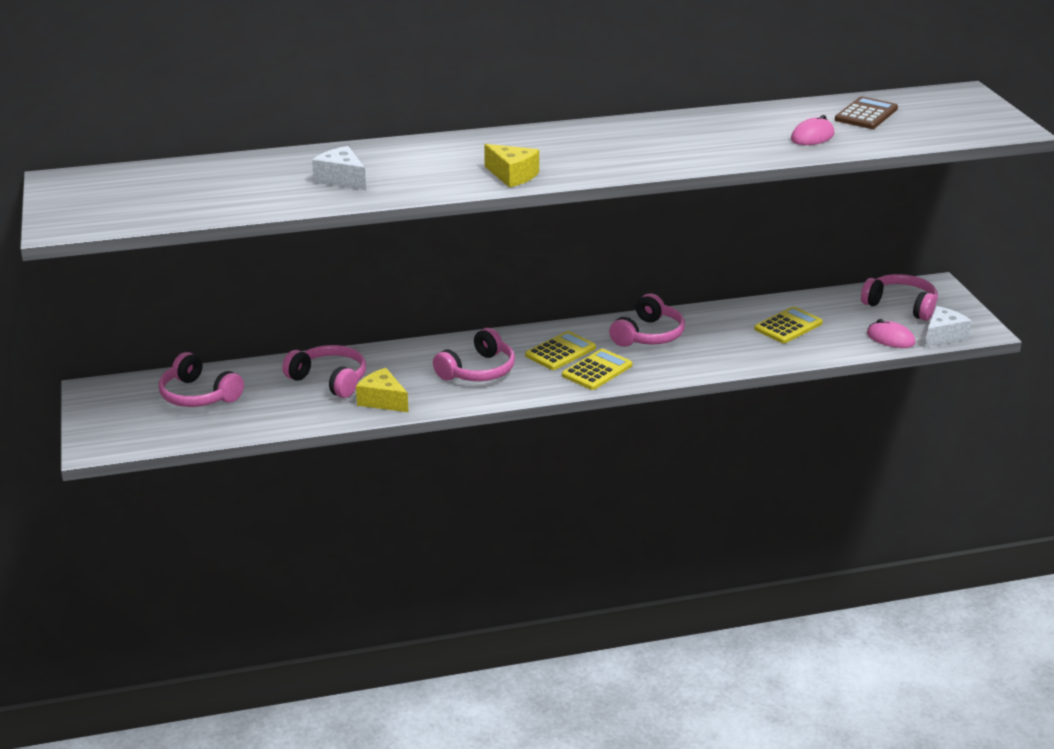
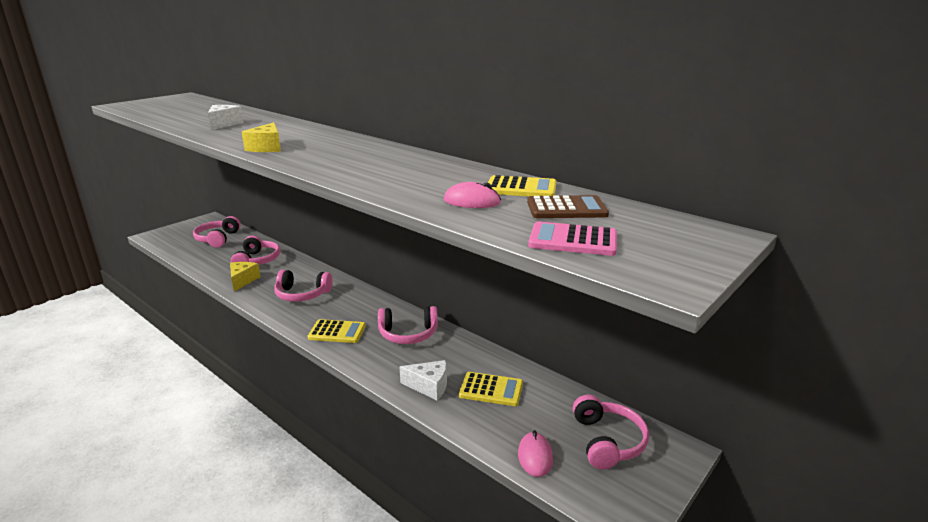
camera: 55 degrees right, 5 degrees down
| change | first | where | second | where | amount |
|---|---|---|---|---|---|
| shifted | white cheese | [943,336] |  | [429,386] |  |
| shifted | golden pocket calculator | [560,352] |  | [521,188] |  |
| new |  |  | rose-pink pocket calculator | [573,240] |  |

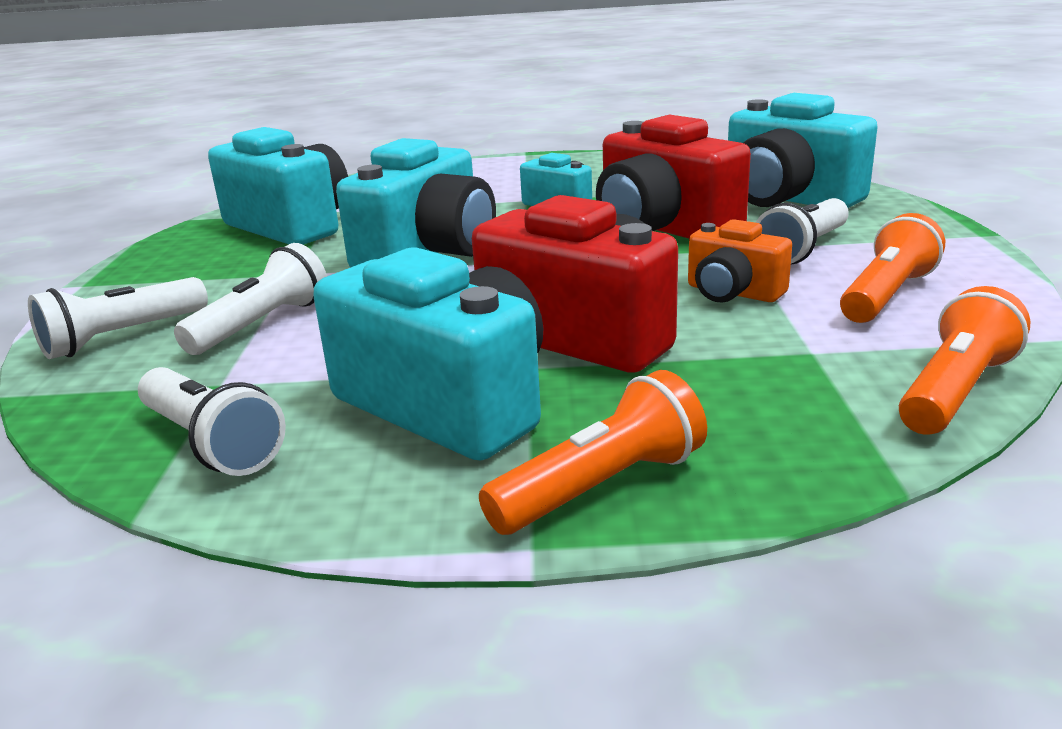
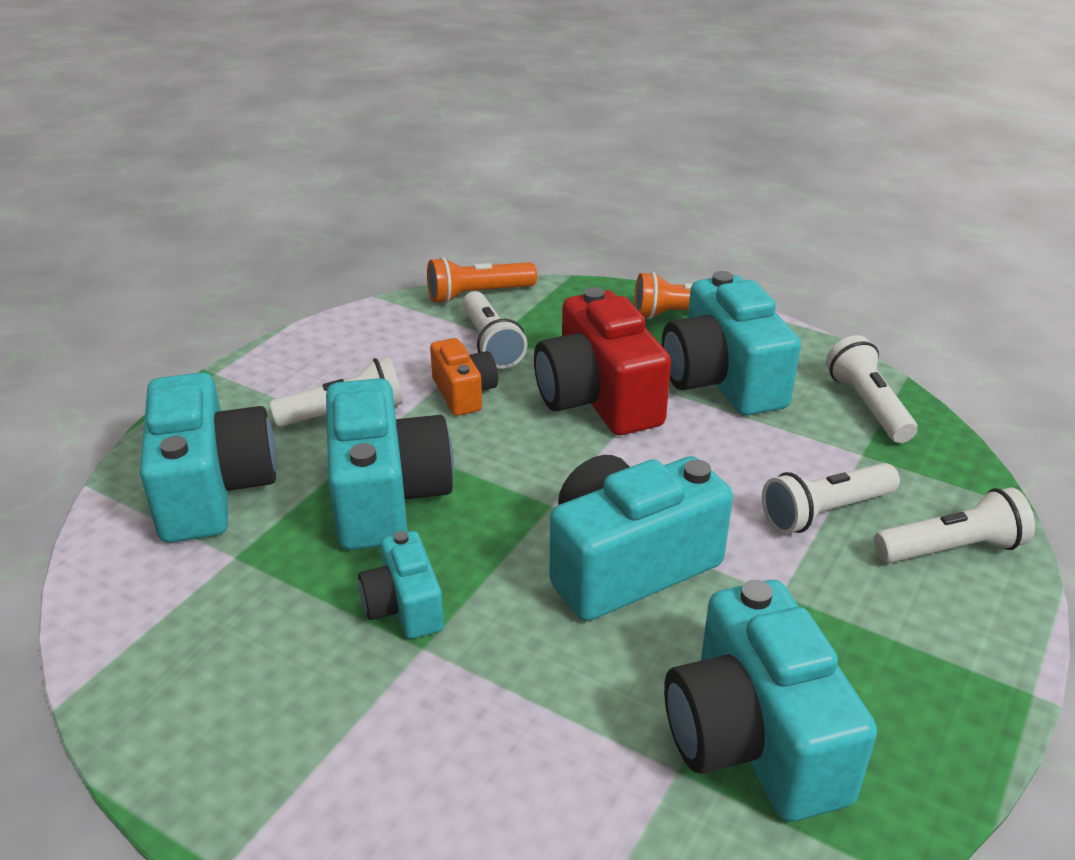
camera: 150 degrees left, 10 degrees up
| change | first | where | second | where | amount |
|---|---|---|---|---|---|
| repainted | scarlet photo camera | [662,228] | teal photo camera | [386,496] |  |
| new |  |  | white pocket torch | [491,344] |  |
| gone | orange pocket torch | [886,295] |  |  |  |

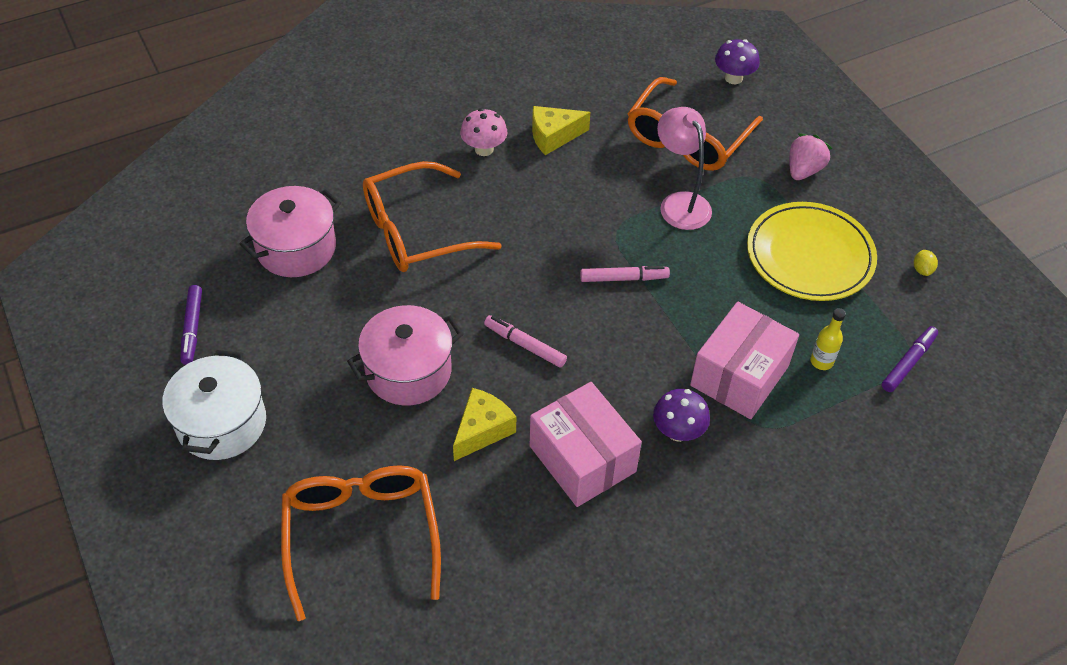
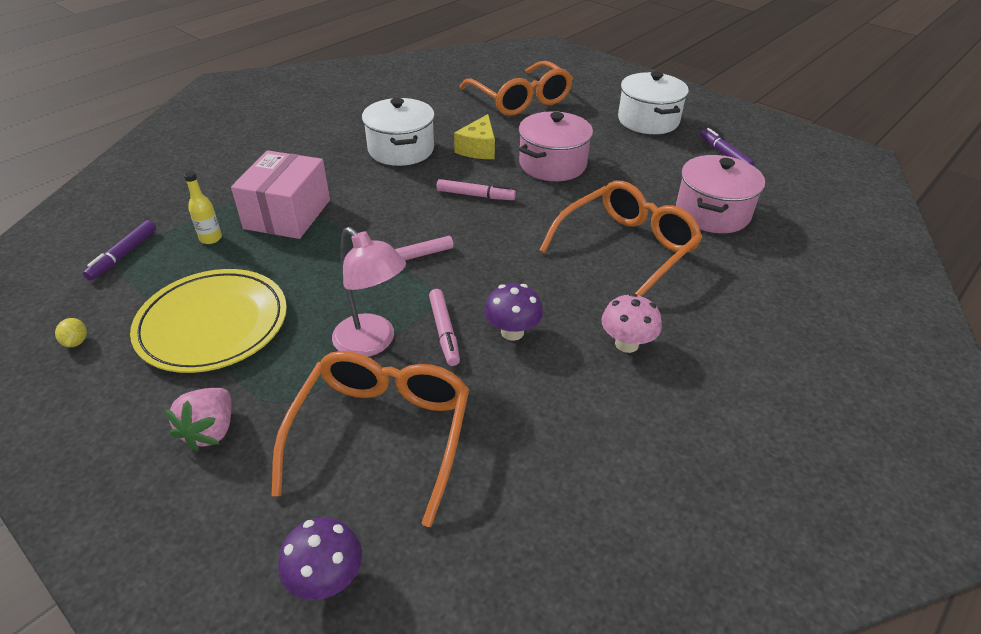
camera: 160 degrees right, 10 degrees down
| change | first | where | second | where | amount |
|---|---|---|---|---|---|
| swapped | rose-pink parcel | [582,459] | white stockpot | [401,150] |  |
| new |  |  | rose-pink marker | [444,331] |  |
| shifted | purple fungus | [678,431] |  | [512,332] |  |
| gone | golden cheese | [553,136] |  |  |  |

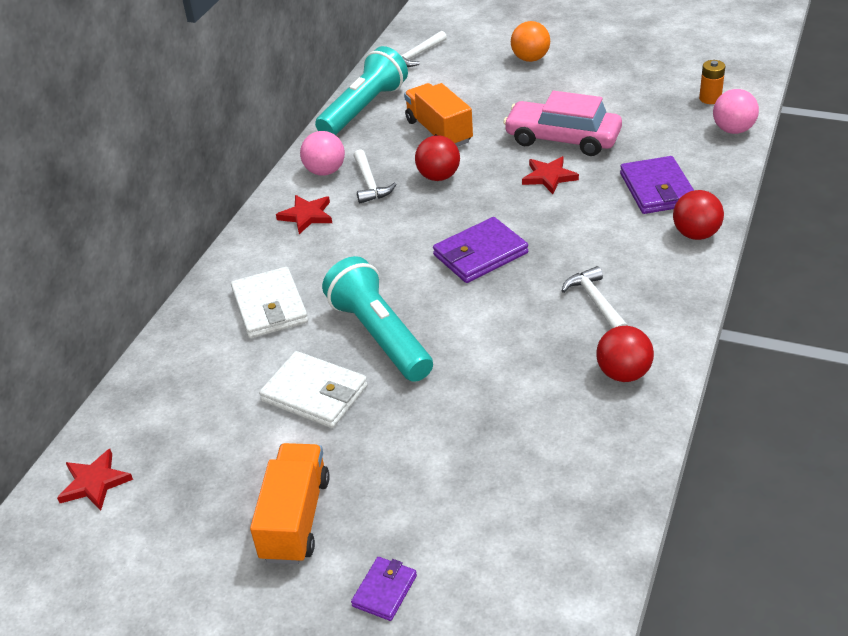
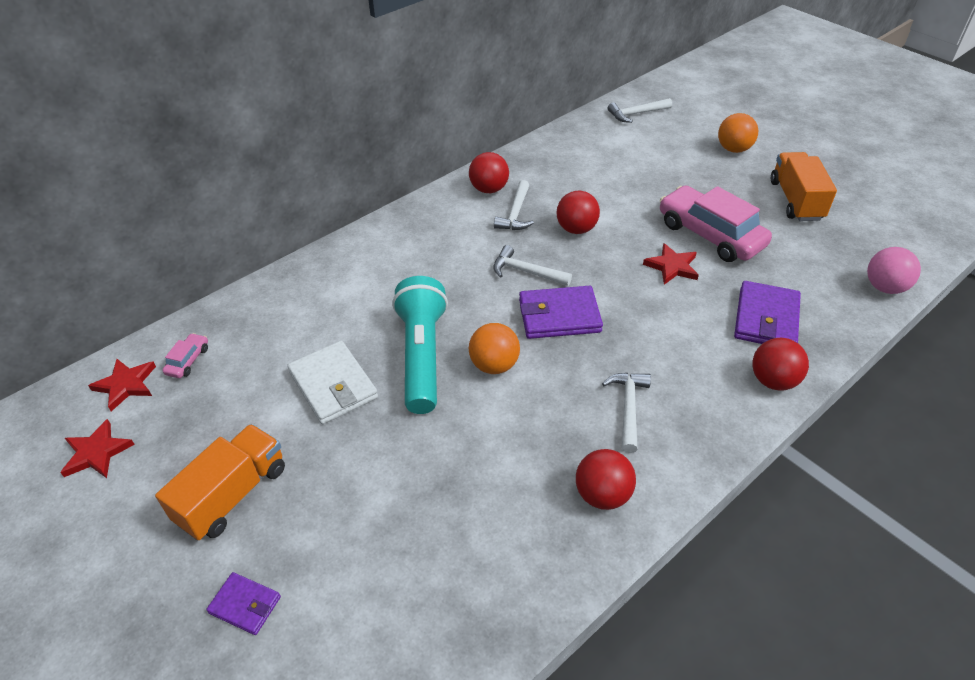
camera: 25 degrees right, 5 degrees up
| change | first | where | second | where | amount |
|---|---|---|---|---|---|
| shifted | scarlet star shape | [306,216] |  | [96,452] |  |
| new |  |  | rose-pink car | [188,360] |  |
| rotated | purple wallet | [384,591] |  | [245,605] | 60 degrees clockwise |
| repainted | rose-pink play ball | [325,171] | scarlet play ball | [489,189] |  |
| new |  |  | orange play ball | [494,365] |  |
| new |  |  | white hammer | [526,272] |  |
| shifted | orange truck | [439,131] |  | [796,200] |  |
| gone | white wallet | [269,307] |  |  |  |
| gone | teal pocket torch | [364,109] |  |  |  |
| gone | orange power cell | [710,98] |  |  |  |

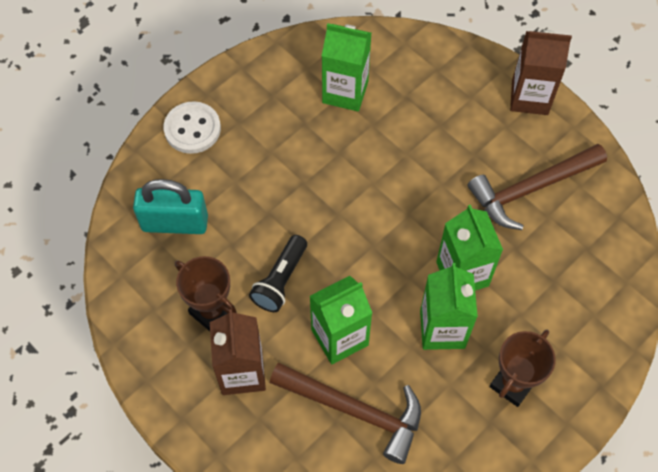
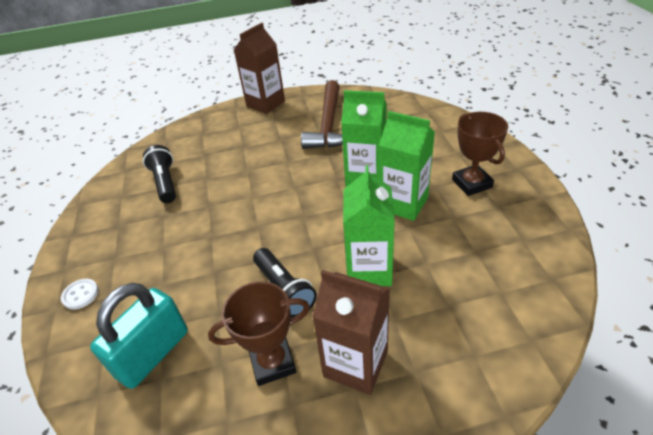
camera: 55 degrees left, 20 degrees down
| change | first | where | second | where | amount |
|---|---|---|---|---|---|
| scaled | white button | [192,129] |  | [80,295] | x0.56 |
| swapped | green juice carton | [345,92] | jet-black pocket torch | [165,183] |  |
| gone | brown hammer | [355,410] |  |  |  |

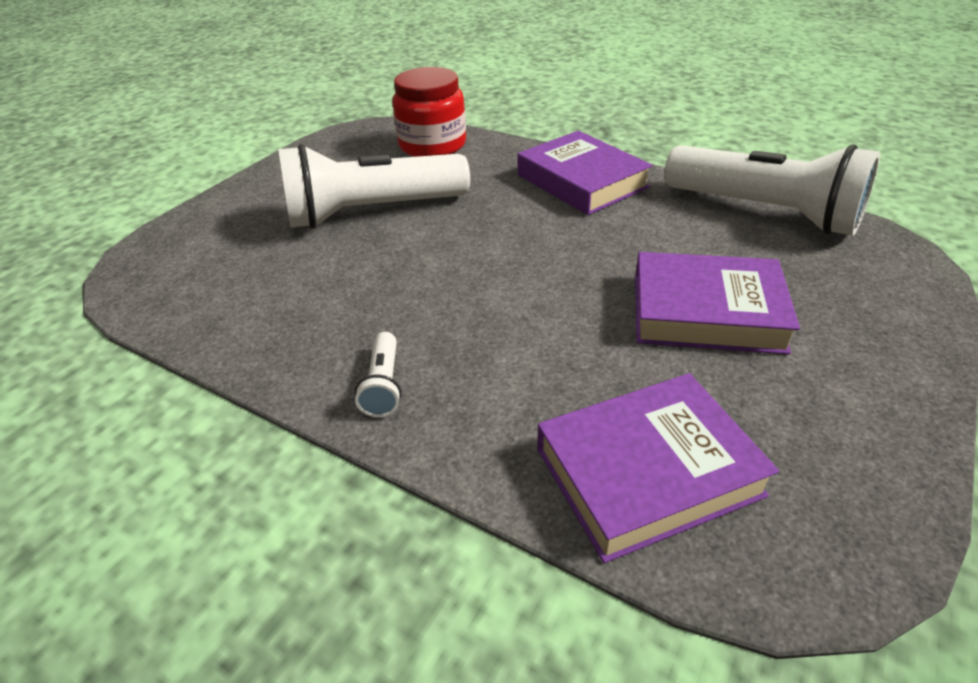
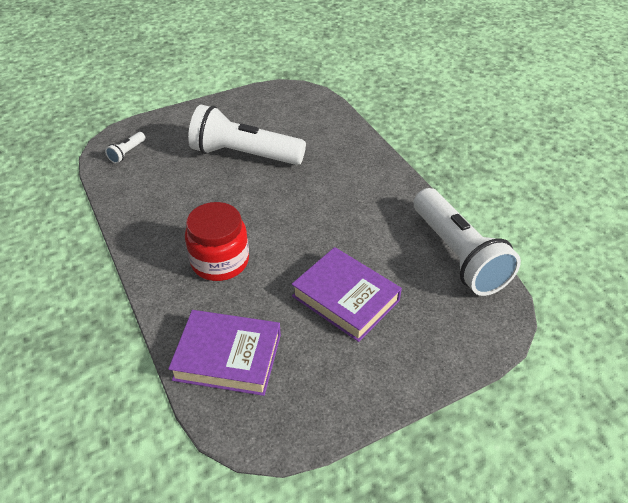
camera: 30 degrees right, 5 degrees up
| change | first | where | second | where | amount |
|---|---|---|---|---|---|
| shifted | white pocket torch | [383,385] |  | [127,153] |  |
| shifted | scarlet jam jar | [432,145] |  | [220,261] |  |
| gone | purple book | [581,181] |  |  |  |

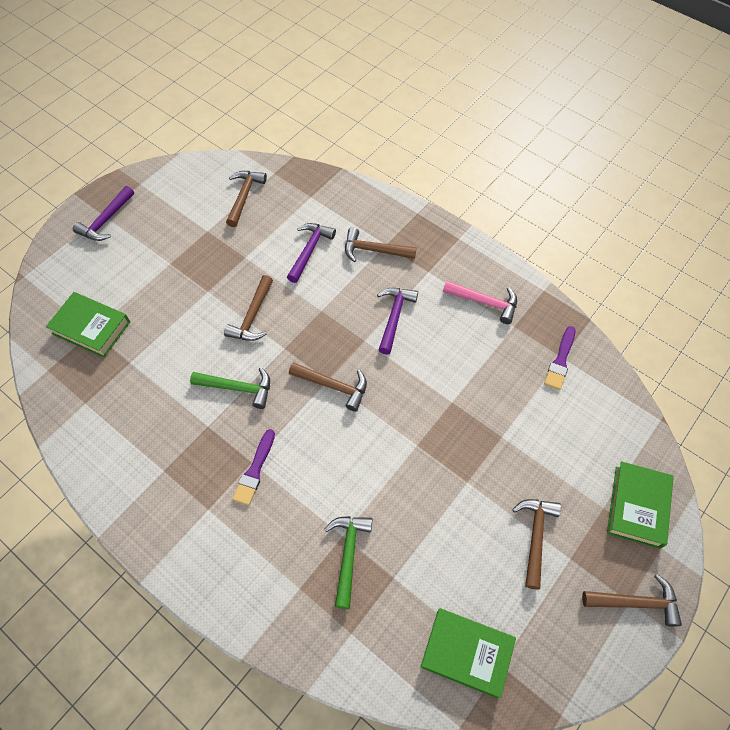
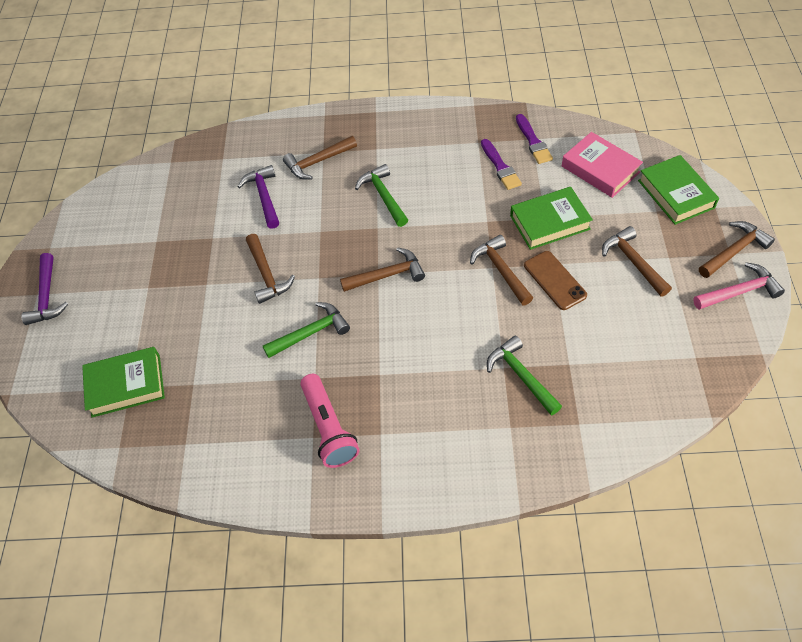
camera: 35 degrees left, 5 degrees down
| change | first | where | second | where | amount |
|---|---|---|---|---|---|
| new |  |  | rose-pink pocket torch | [329,428] |  |
| repainted | purple hammer | [394,317] | green hammer | [383,196] |  |
| shifted | brown hammer | [244,197] |  | [501,270] |  |
| shifted | purple brush | [255,470] |  | [500,167] |  |
| shifted | green book | [466,653] |  | [549,222] |  |
| new |  |  | brown mobile phone | [554,280] |  |
| new |  |  | rose-pink book | [600,169] |  |
| shifted | rose-pink hammer | [484,302] |  | [739,292] |  |

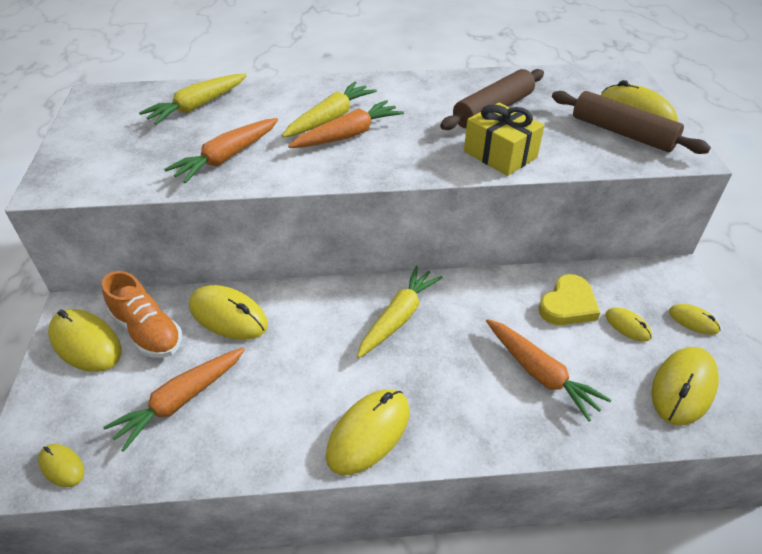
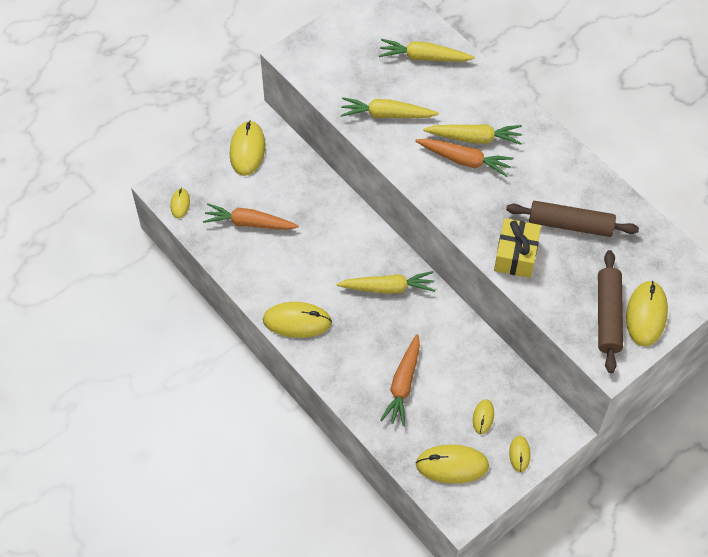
camera: 55 degrees right, 15 degrees up
| change | first | where | second | where | amount |
|---|---|---|---|---|---|
| repainted | orange toy carrot | [227,157] | golden toy carrot | [386,114] |  |
| gone | orange shoe | [148,331] |  |  |  |
| gone | golden mouse | [228,315] |  |  |  |
| gone | golden heart | [568,305] |  |  |  |

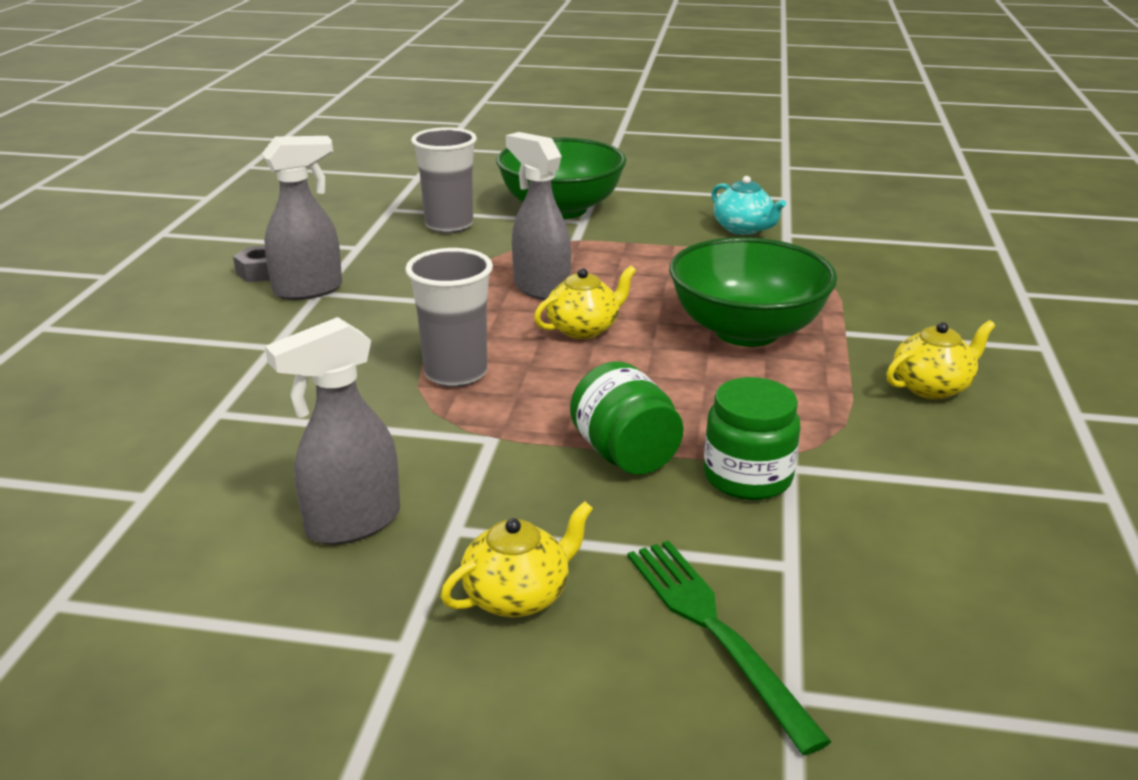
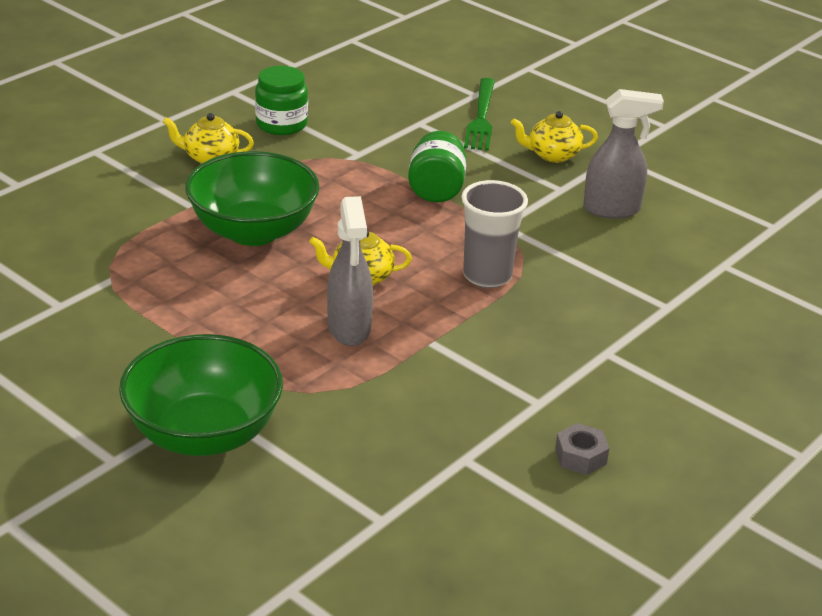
camera: 150 degrees left, 5 degrees up
| change | first | where | second | where | amount |
|---|---|---|---|---|---|
| shifted | green jam jar | [747,477] |  | [281,124] |  |
| gone | ash-grey spray bottle | [309,290] |  |  |  |
| gone | ash-grey cup | [449,225] |  |  |  |
| gone | teal teapot | [743,229] |  |  |  |

